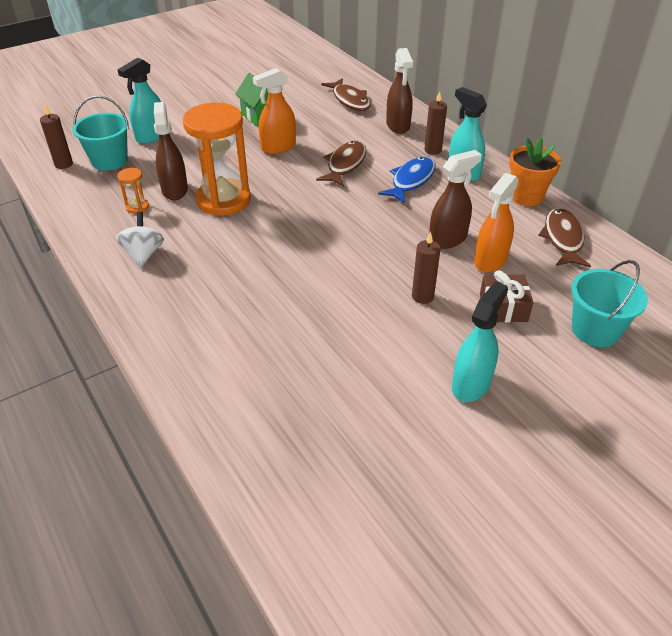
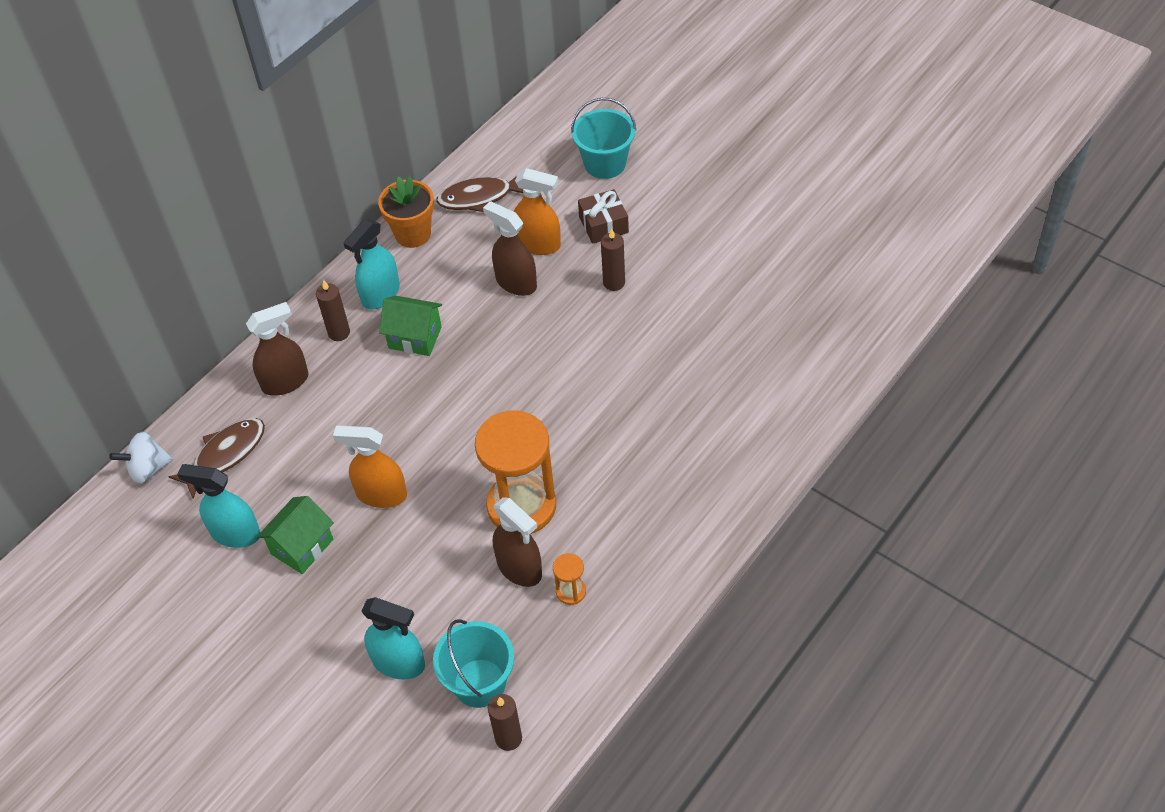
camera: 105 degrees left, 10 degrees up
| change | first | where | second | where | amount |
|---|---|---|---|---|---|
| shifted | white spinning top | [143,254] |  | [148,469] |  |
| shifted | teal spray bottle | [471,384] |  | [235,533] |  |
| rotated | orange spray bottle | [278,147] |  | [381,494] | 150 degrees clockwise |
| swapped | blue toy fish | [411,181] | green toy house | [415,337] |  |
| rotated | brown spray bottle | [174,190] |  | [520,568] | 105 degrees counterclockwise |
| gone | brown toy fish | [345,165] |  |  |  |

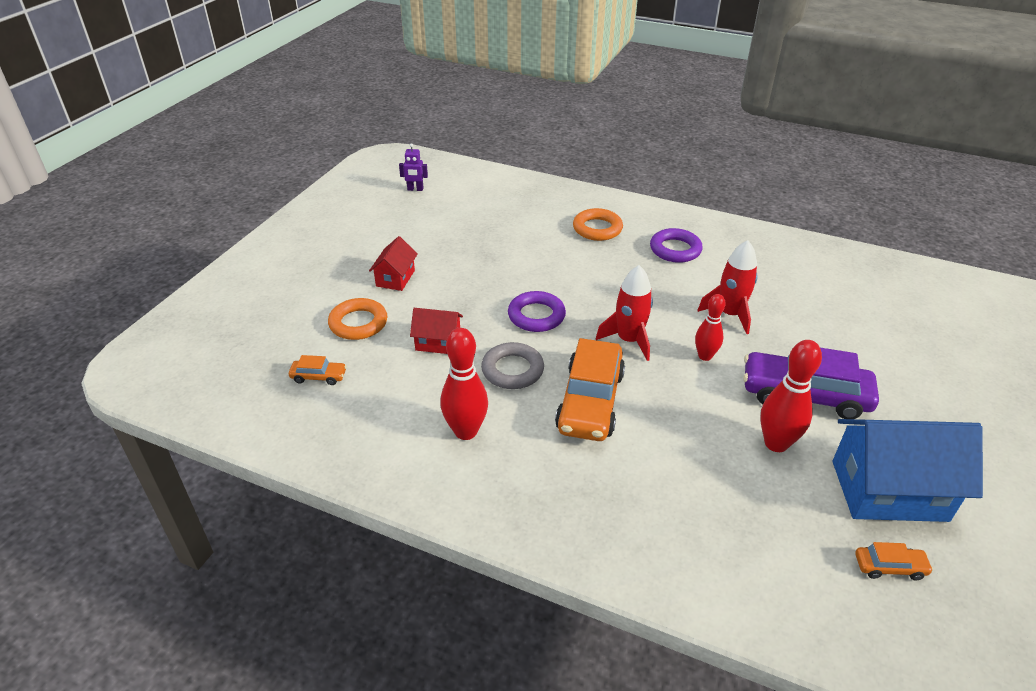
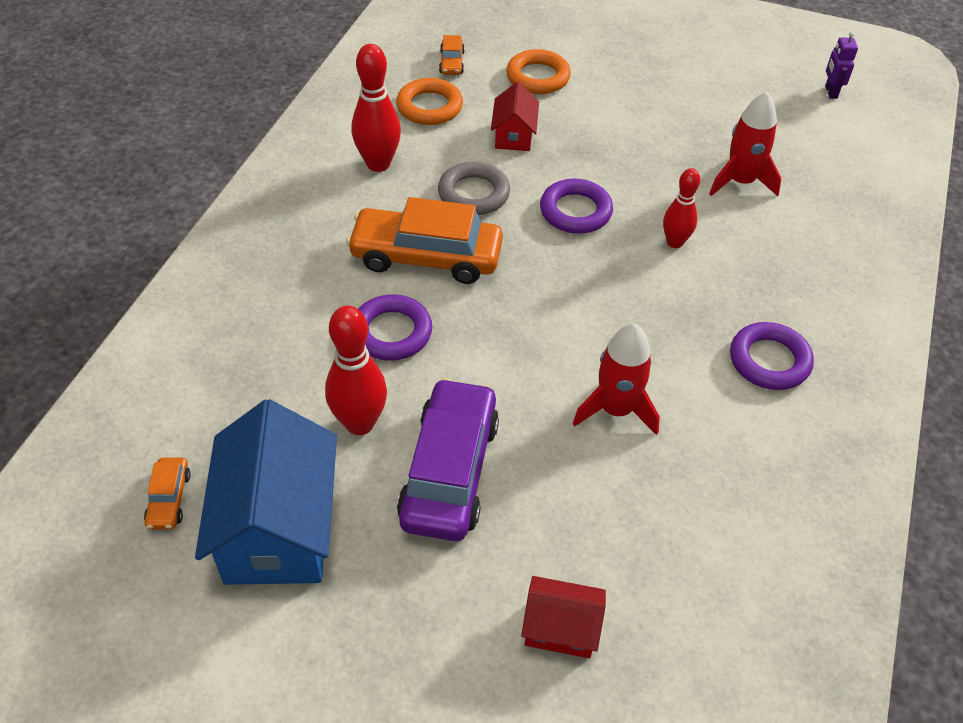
camera: 85 degrees right, 10 degrees up
| change | first | where | second | where | amount |
|---|---|---|---|---|---|
| new |  |  | purple torus | [391,332] |  |
| shifted | orange torus | [597,228] |  | [429,107] |  |
| shifted | scarlet toy house | [395,278] |  | [560,628] |  |
| shifted | scarlet bowling pin | [705,356] |  | [674,242] |  |
| shifted | scarlet spaceship | [628,340] |  | [740,181] |  |

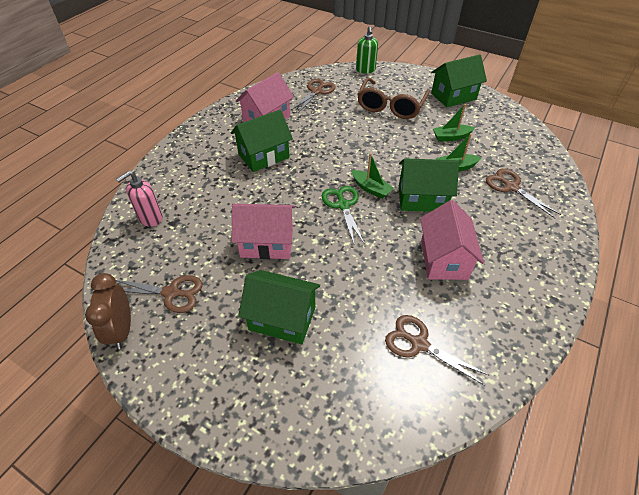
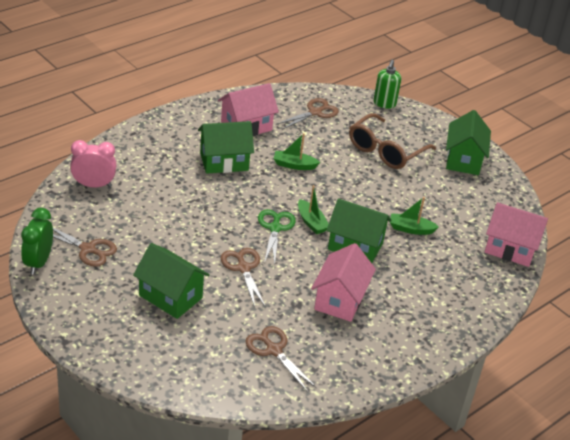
camera: 15 degrees right, 10 degrees down
| change | first | where | second | where | amount |
|---|---|---|---|---|---|
| repainted | brown alarm clock | [122,330] | green alarm clock | [38,262] |  |
| swapped | rose-pink soap pump | [150,218] | rose-pink alarm clock | [93,185] |  |
| shifted | brown pair of scissors | [511,187] |  | [243,268] |  |
| shifted | green toy boat | [451,137] |  | [294,165] |  |
| rotated | green toy house | [453,96] |  | [463,160] | 75 degrees counterclockwise |
| shifted | rose-pink toy house | [267,243] |  | [510,249] |  |

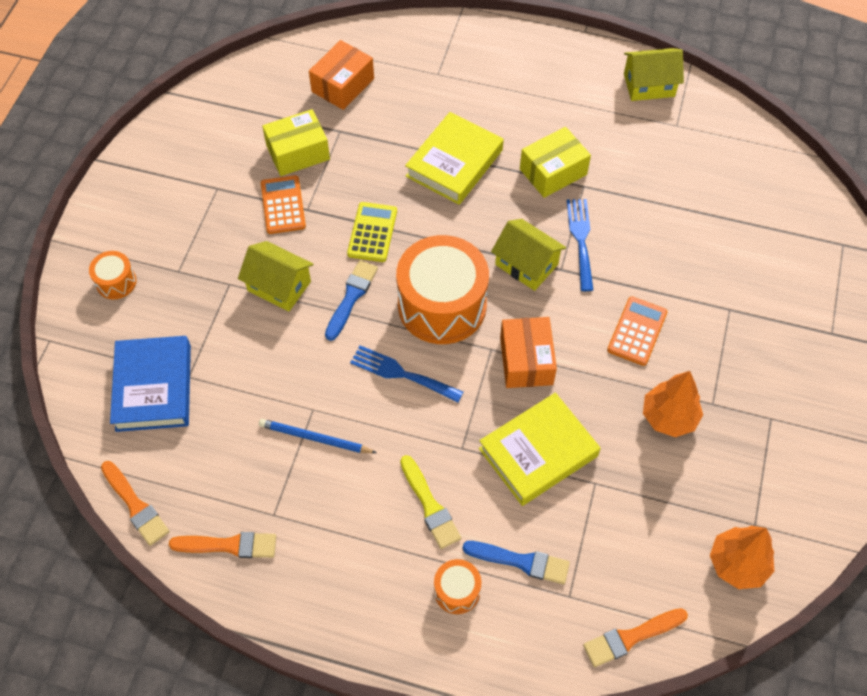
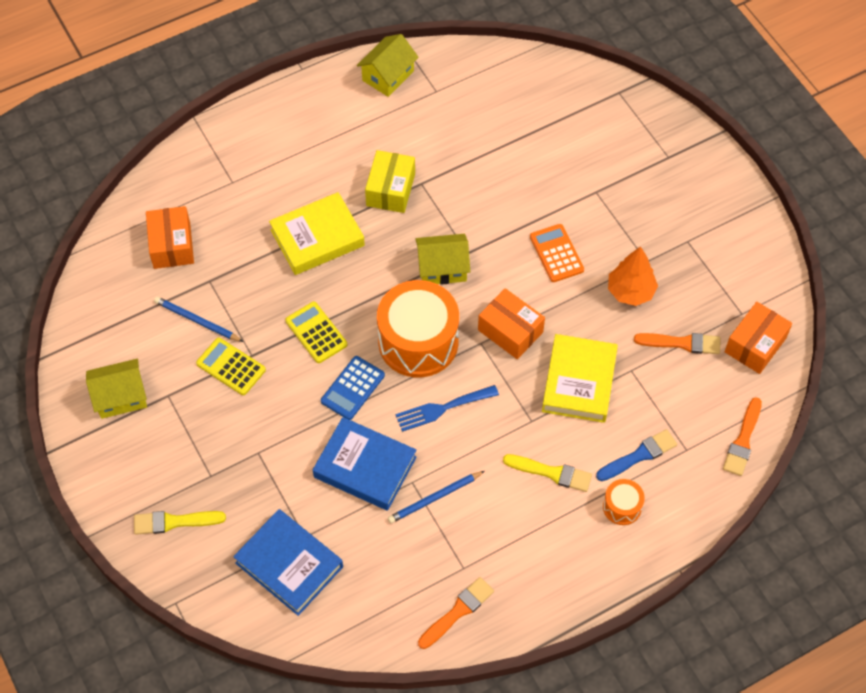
camera: 45 degrees left, 0 degrees up
| change | first | where | second | where | amount |
|---|---|---|---|---|---|
| shifted | golden toy house | [279,286] |  | [120,397] |  |
| swapped | orange drum | [116,282] | golden brush | [174,522] |  |
| swapped | golden parcel | [298,152] | blue pencil | [197,321] |  |
| repainted | orange pocket calculator | [283,205] | golden pocket calculator | [231,367] |  |
| rotated | golden book | [454,163] |  | [317,238] | 75 degrees clockwise |
| new |  |  | blue book | [365,467] |  |
| swapped | blue brush | [351,297] | blue pocket calculator | [352,388] |  |
| shifted | orange brush | [135,505] |  | [682,343] |  |
| swapped | orange tree | [737,564] | orange parcel | [755,345] |  |
| gone | blue dinner fork | [580,239] |  |  |  |

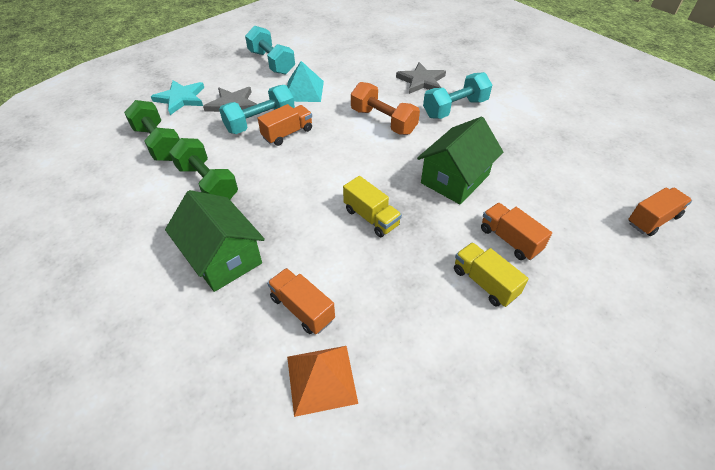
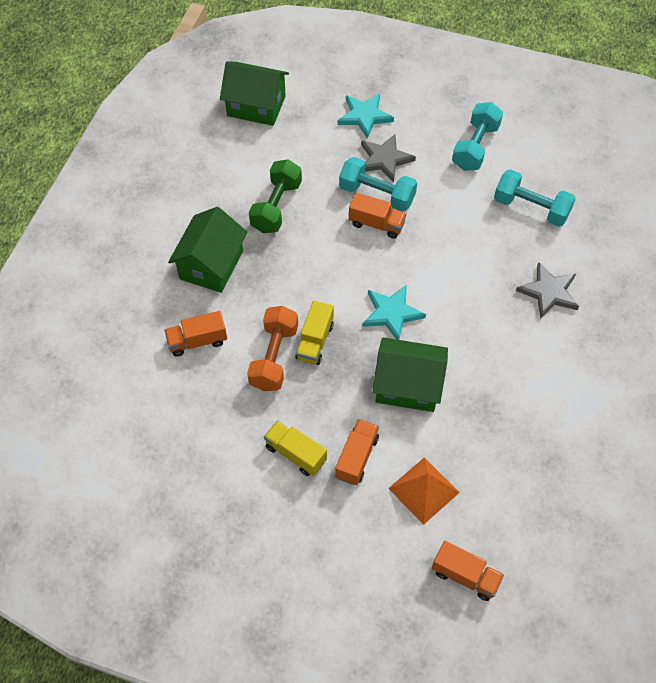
camera: 60 degrees right, 10 degrees up
| change | first | where | second | where | amount |
|---|---|---|---|---|---|
| rotated | orange truck | [302,309] |  | [197,341] | 120 degrees counterclockwise |
| new |  |  | green toy house | [256,106] |  |
| shifted | orange dumbbell | [383,121] |  | [274,357] |  |
| rotated | golden truck | [484,282] |  | [295,454] | 75 degrees counterclockwise |
| new |  |  | teal star shape | [392,313] |  |
| shifted | orange solid pyramid | [321,379] |  | [424,490] |  |
| shifted | teal dumbbell | [455,108] |  | [531,208] |  |
| gone | green dumbbell | [159,143] |  |  |  |
| gone | teal solid pyramid | [304,91] |  |  |  |

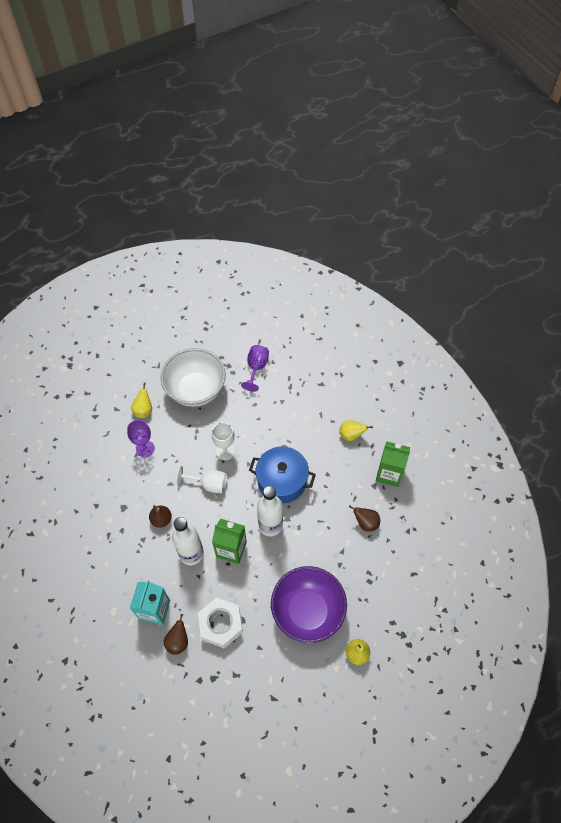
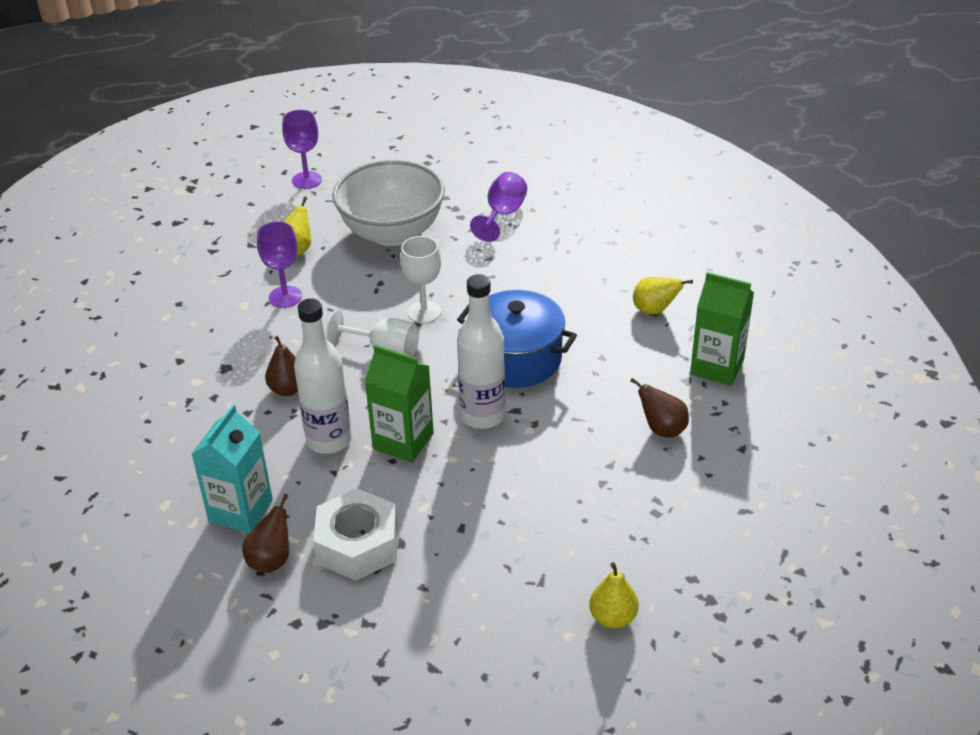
camera: 10 degrees right, 20 degrees down
| change | first | where | second | where | amount |
|---|---|---|---|---|---|
| new |  |  | purple wine glass | [307,180] |  |
| gone | purple serving bowl | [307,611] |  |  |  |

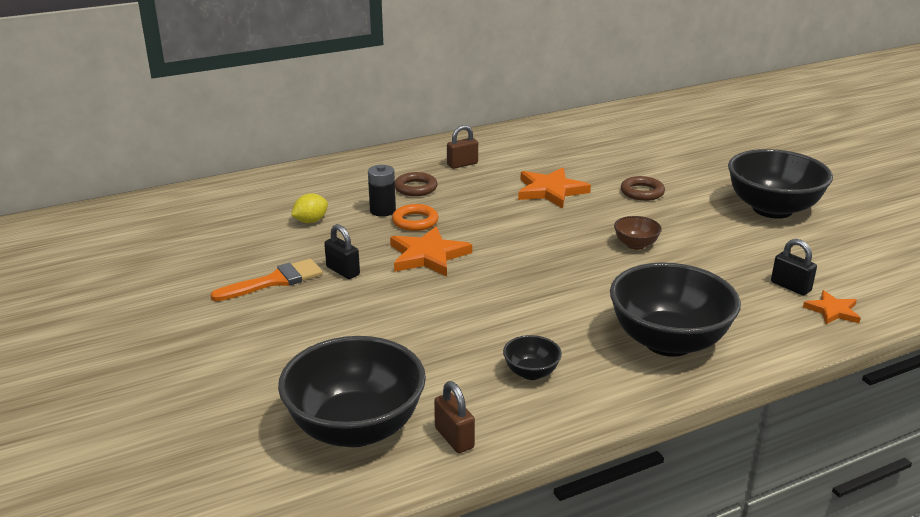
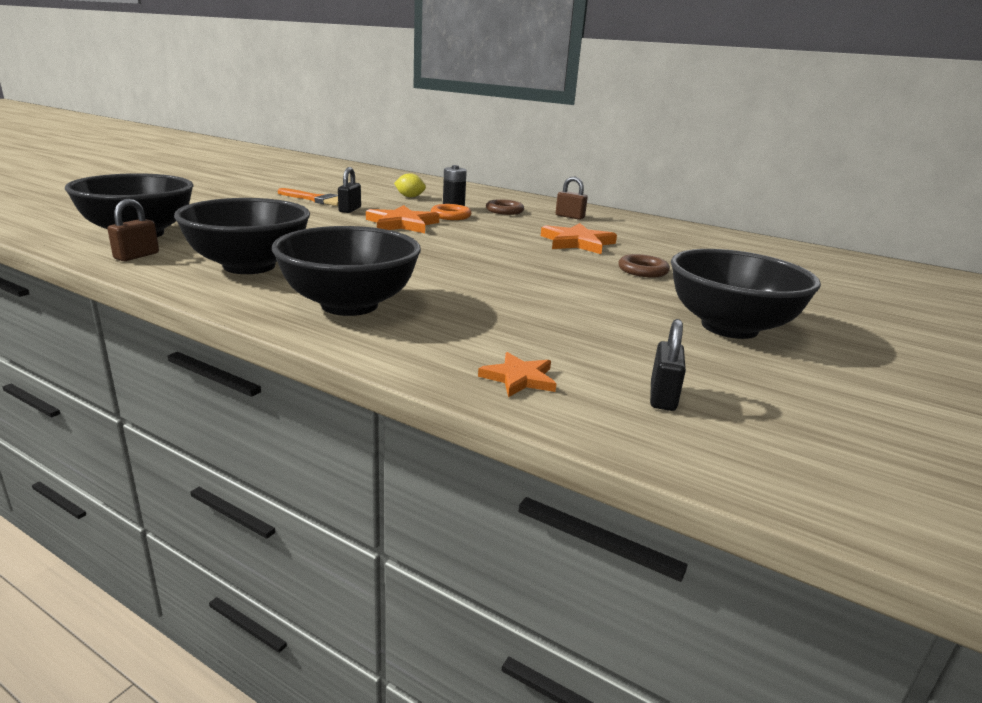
camera: 55 degrees right, 5 degrees down
| change | first | where | second | where | amount |
|---|---|---|---|---|---|
| scaled | jet-black serving bowl | [531,372] |  | [249,266] | x2.26 |
| shifted | jet-black small lock | [790,286] |  | [663,397] |  |
| gone | brown serving bowl | [635,245] |  |  |  |

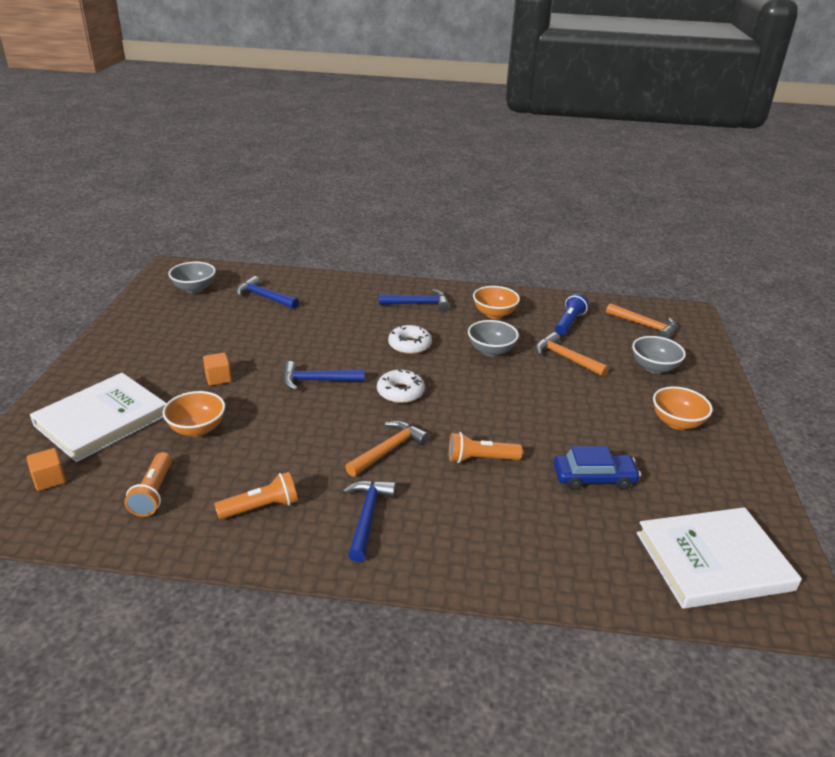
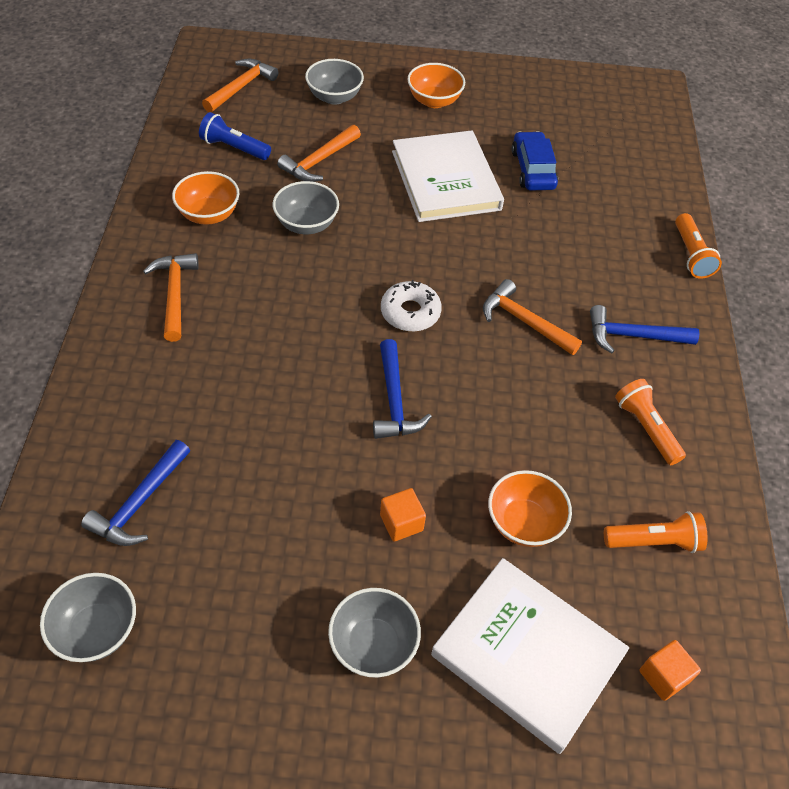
camera: 95 degrees left, 20 degrees up
| change | first | where | second | where | amount |
|---|---|---|---|---|---|
| repainted | blue hammer | [418,303] | orange hammer | [174,294] |  |
| new |  |  | ash-grey serving bowl | [373,645] |  |
| shifted | white book | [713,561] |  | [445,180] |  |
| shifted | orange pocket torch | [480,459] |  | [691,255] |  |
| gone | white donut | [409,345] |  |  |  |

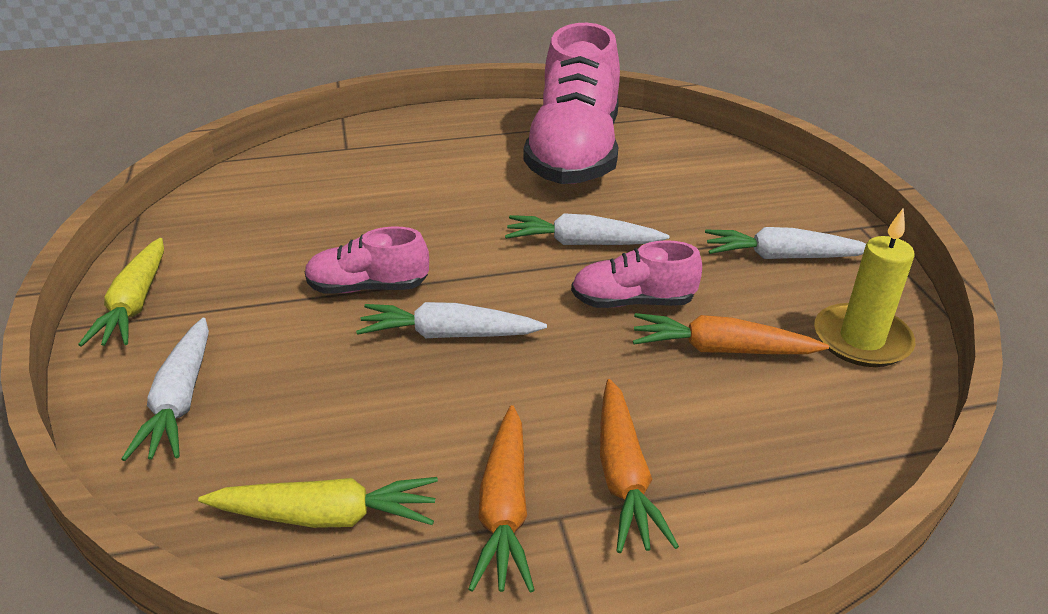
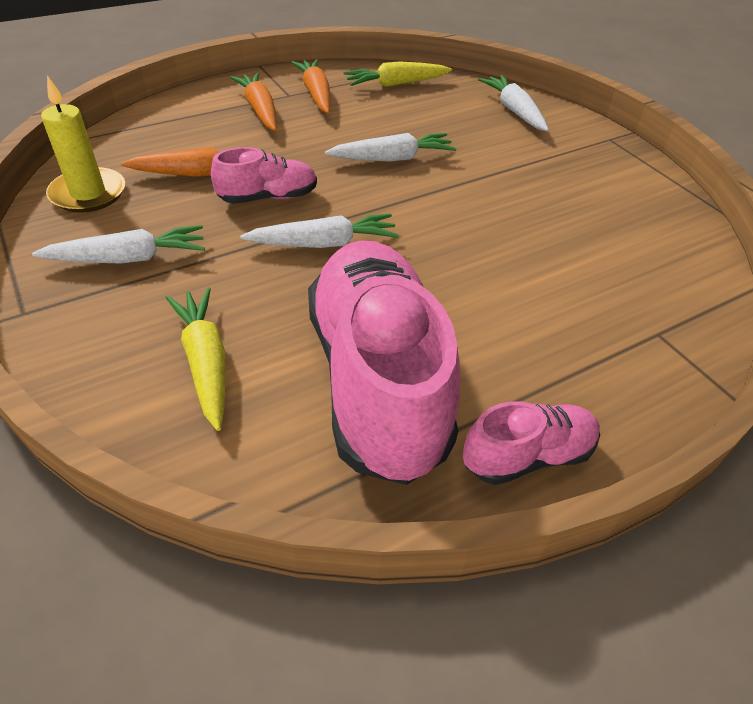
camera: 160 degrees right, 10 degrees up
| change | first | where | second | where | amount |
|---|---|---|---|---|---|
| shifted | golden toy carrot | [135,304] |  | [205,362] |  |
| shifted | rose-pink shoe | [368,287] |  | [527,456] |  |

